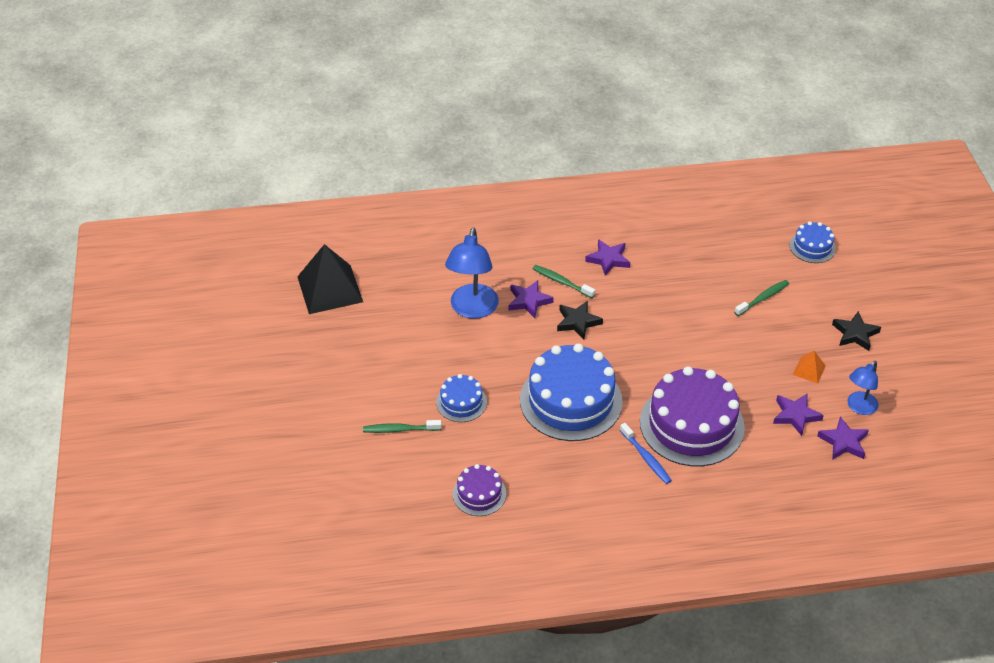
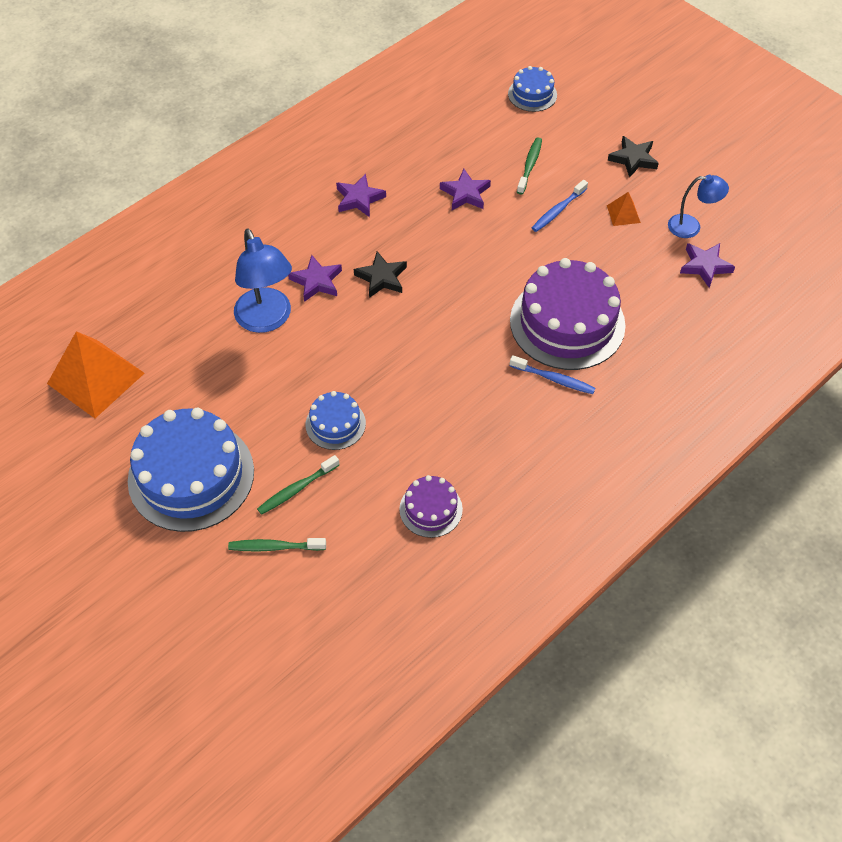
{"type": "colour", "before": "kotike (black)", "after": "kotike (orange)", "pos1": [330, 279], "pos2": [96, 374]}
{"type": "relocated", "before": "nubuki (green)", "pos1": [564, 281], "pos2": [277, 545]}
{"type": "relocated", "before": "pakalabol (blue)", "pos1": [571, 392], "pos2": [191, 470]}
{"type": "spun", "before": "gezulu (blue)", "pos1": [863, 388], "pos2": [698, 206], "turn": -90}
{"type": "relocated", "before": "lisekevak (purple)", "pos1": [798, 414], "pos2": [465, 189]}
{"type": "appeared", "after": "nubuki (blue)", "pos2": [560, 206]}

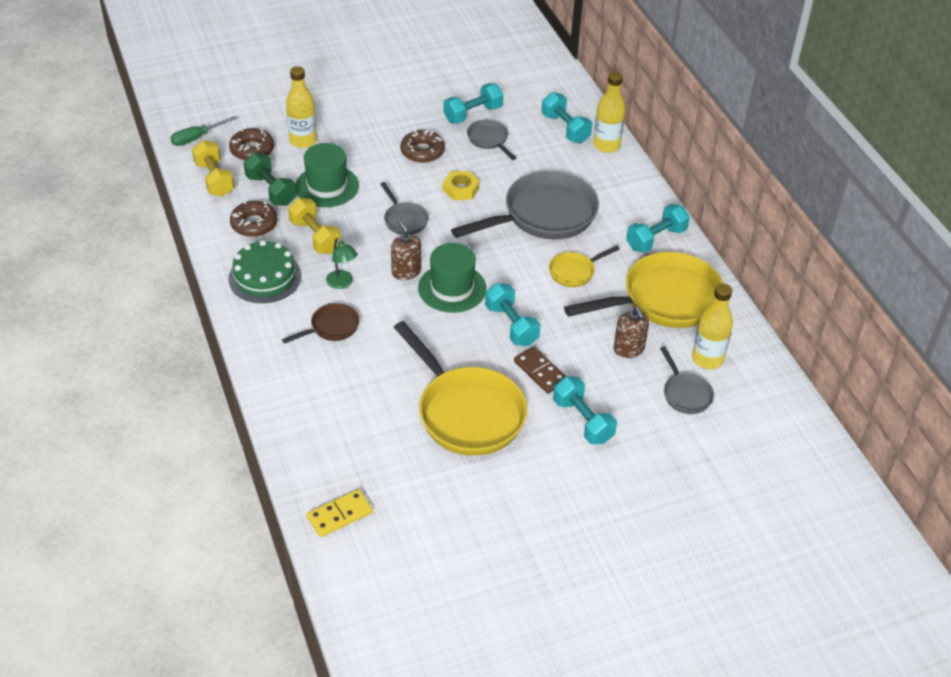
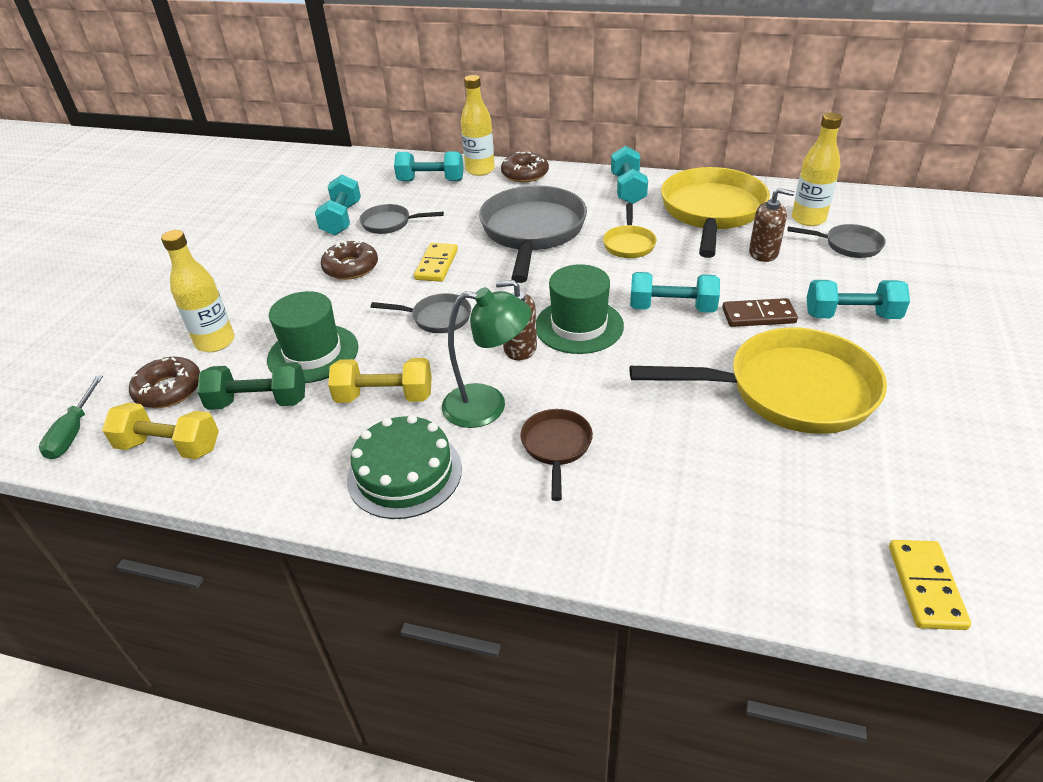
{"type": "exchanged", "before": "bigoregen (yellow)", "after": "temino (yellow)", "pos1": [461, 185], "pos2": [436, 262]}
{"type": "relocated", "before": "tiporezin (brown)", "pos1": [254, 219], "pos2": [525, 167]}
{"type": "size", "before": "gezulu (green)", "pos1": [342, 263], "pos2": [486, 357], "scale": 1.63}

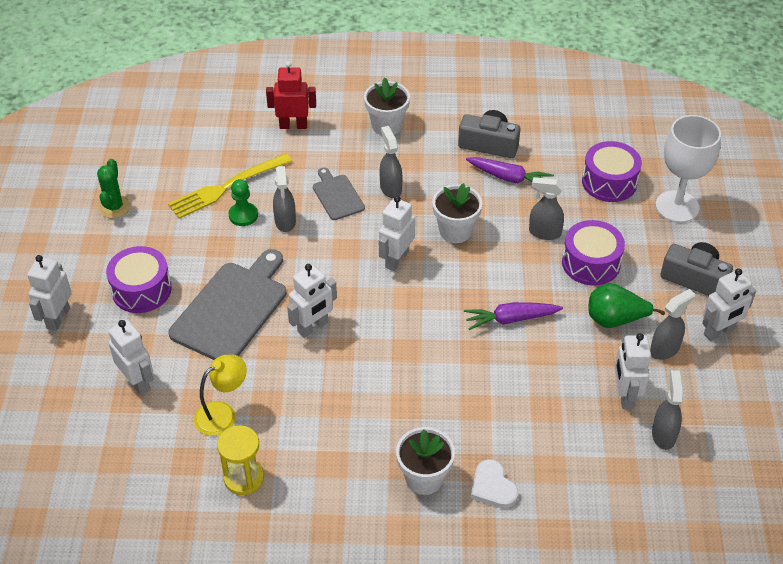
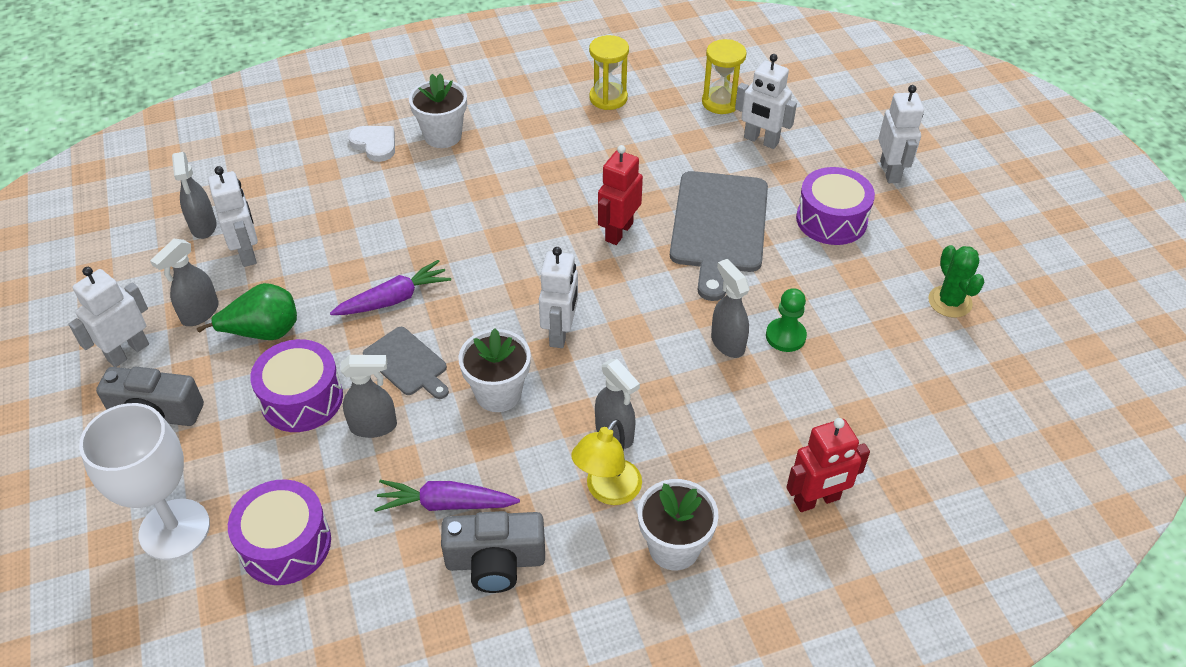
{"type": "missing", "before": "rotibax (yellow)", "pos1": [230, 186]}
{"type": "relocated", "before": "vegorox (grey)", "pos1": [339, 193], "pos2": [406, 363]}
{"type": "colour", "before": "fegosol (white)", "after": "fegosol (red)", "pos1": [312, 301], "pos2": [620, 195]}
{"type": "relocated", "before": "gezulu (yellow)", "pos1": [220, 395], "pos2": [606, 462]}
{"type": "appeared", "after": "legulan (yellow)", "pos2": [724, 76]}

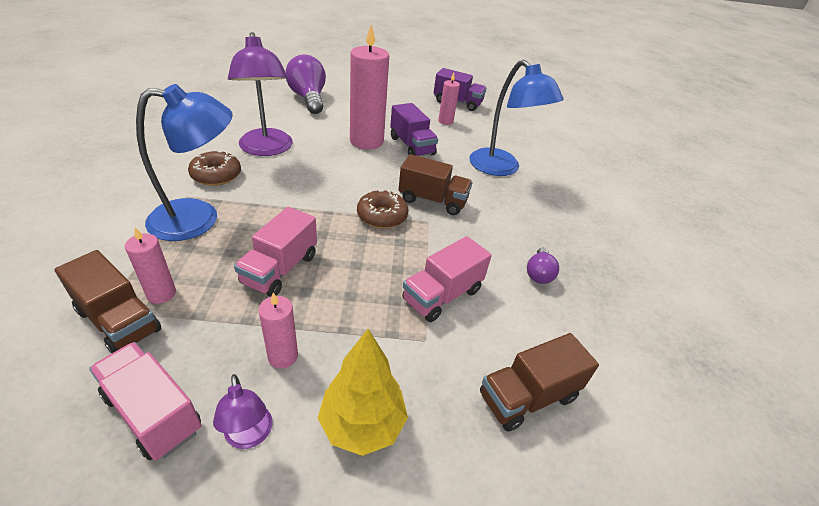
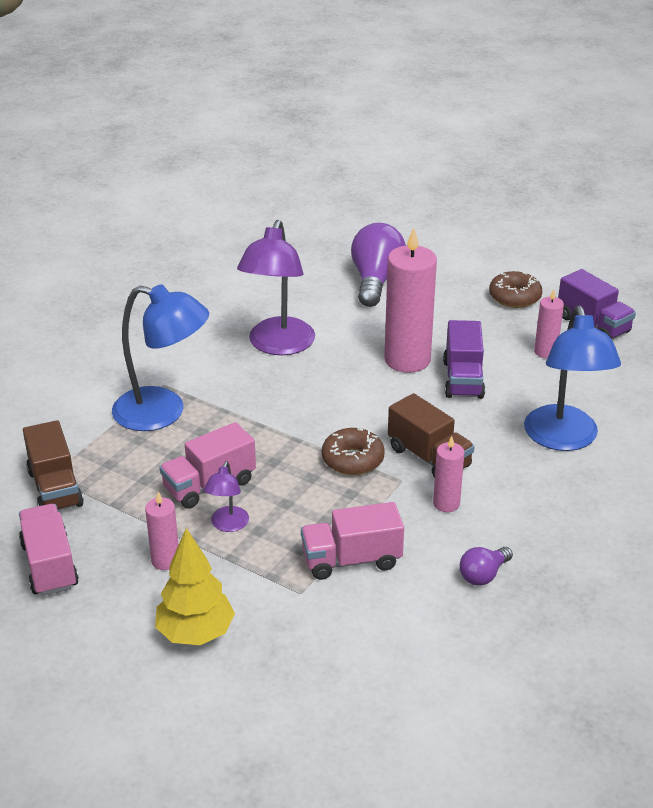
{"type": "relocated", "before": "tiporezin (brown)", "pos1": [214, 168], "pos2": [515, 289]}
{"type": "relocated", "before": "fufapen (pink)", "pos1": [150, 265], "pos2": [448, 474]}
{"type": "missing", "before": "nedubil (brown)", "pos1": [539, 382]}
{"type": "relocated", "before": "gezulu (purple)", "pos1": [243, 411], "pos2": [226, 496]}

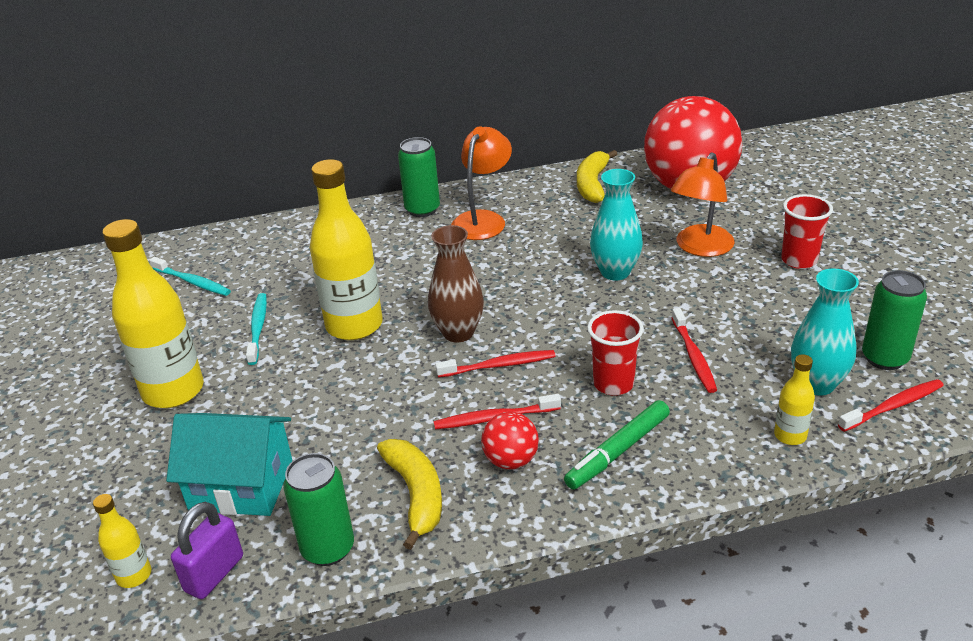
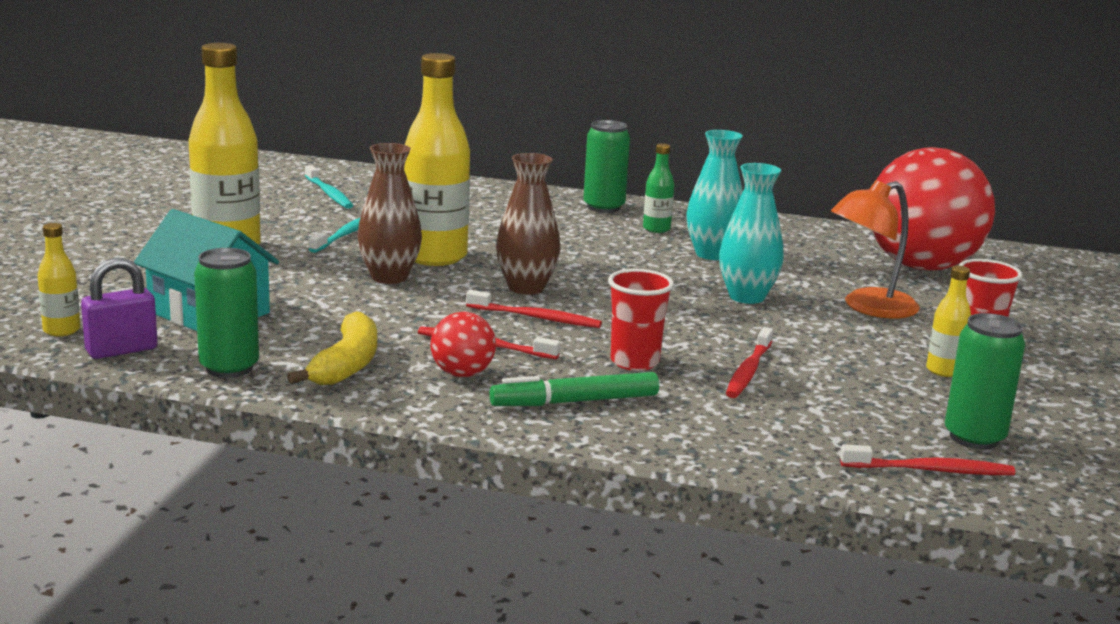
{"type": "exchanged", "before": "gezulu (orange)", "after": "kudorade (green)", "pos1": [481, 183], "pos2": [658, 188]}
{"type": "missing", "before": "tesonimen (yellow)", "pos1": [597, 176]}
{"type": "relocated", "before": "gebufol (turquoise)", "pos1": [825, 332], "pos2": [714, 195]}
{"type": "relocated", "before": "kudorade (yellow)", "pos1": [794, 400], "pos2": [948, 321]}
{"type": "appeared", "after": "gebufol (brown)", "pos2": [389, 213]}

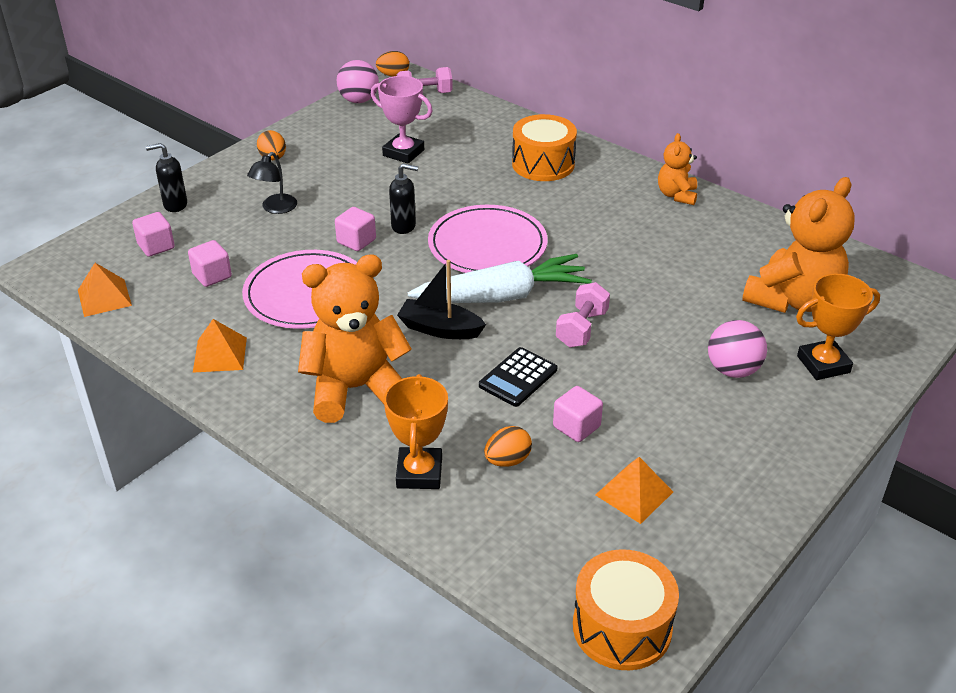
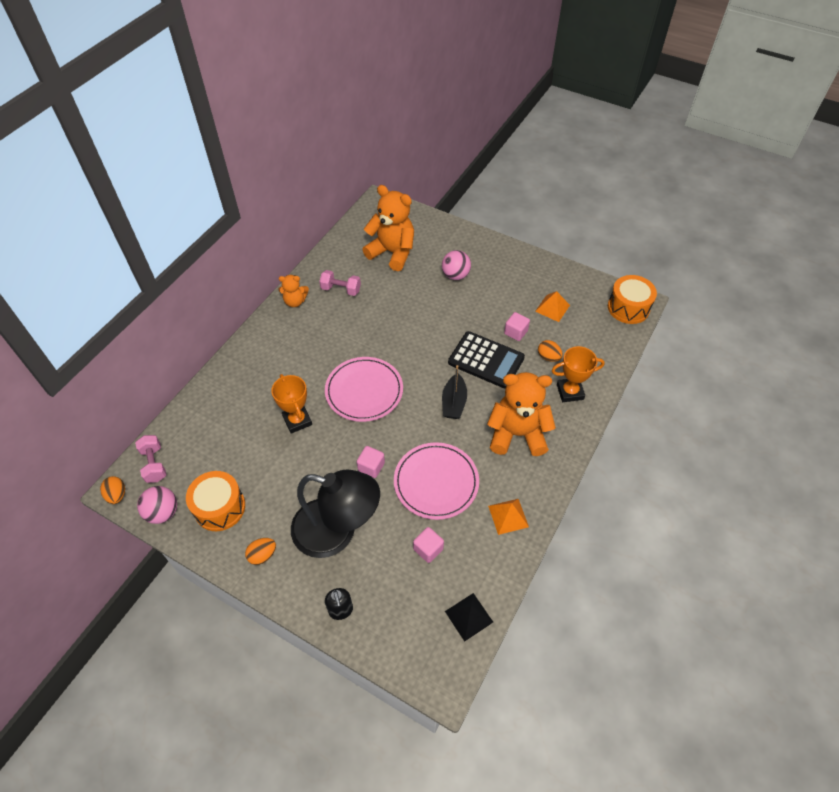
{"type": "missing", "before": "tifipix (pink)", "pos1": [401, 120]}
{"type": "relocated", "before": "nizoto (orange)", "pos1": [544, 147], "pos2": [215, 501]}
{"type": "size", "before": "gezulu (black)", "pos1": [272, 183], "pos2": [335, 514], "scale": 2.38}
{"type": "missing", "before": "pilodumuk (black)", "pos1": [403, 199]}
{"type": "missing", "before": "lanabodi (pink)", "pos1": [153, 234]}
{"type": "spun", "before": "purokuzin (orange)", "pos1": [355, 338], "pos2": [521, 414], "turn": 120}
{"type": "missing", "before": "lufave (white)", "pos1": [500, 278]}
{"type": "colour", "before": "kotike (orange)", "after": "kotike (black)", "pos1": [105, 290], "pos2": [469, 617]}
{"type": "relocated", "before": "tifipix (orange)", "pos1": [838, 327], "pos2": [291, 404]}
{"type": "relocated", "before": "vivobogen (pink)", "pos1": [583, 314], "pos2": [340, 283]}
{"type": "size", "before": "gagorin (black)", "pos1": [518, 377], "pos2": [486, 359], "scale": 1.67}

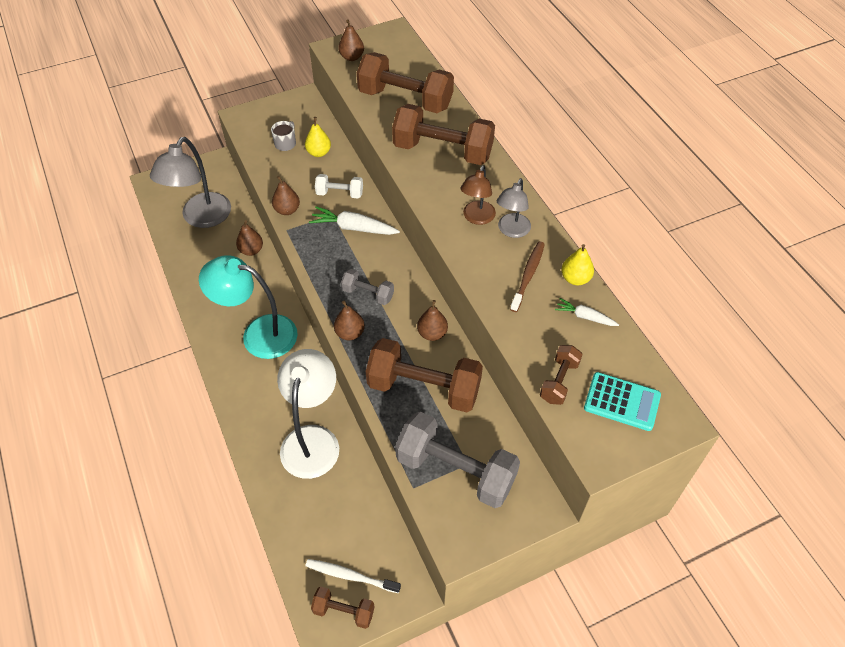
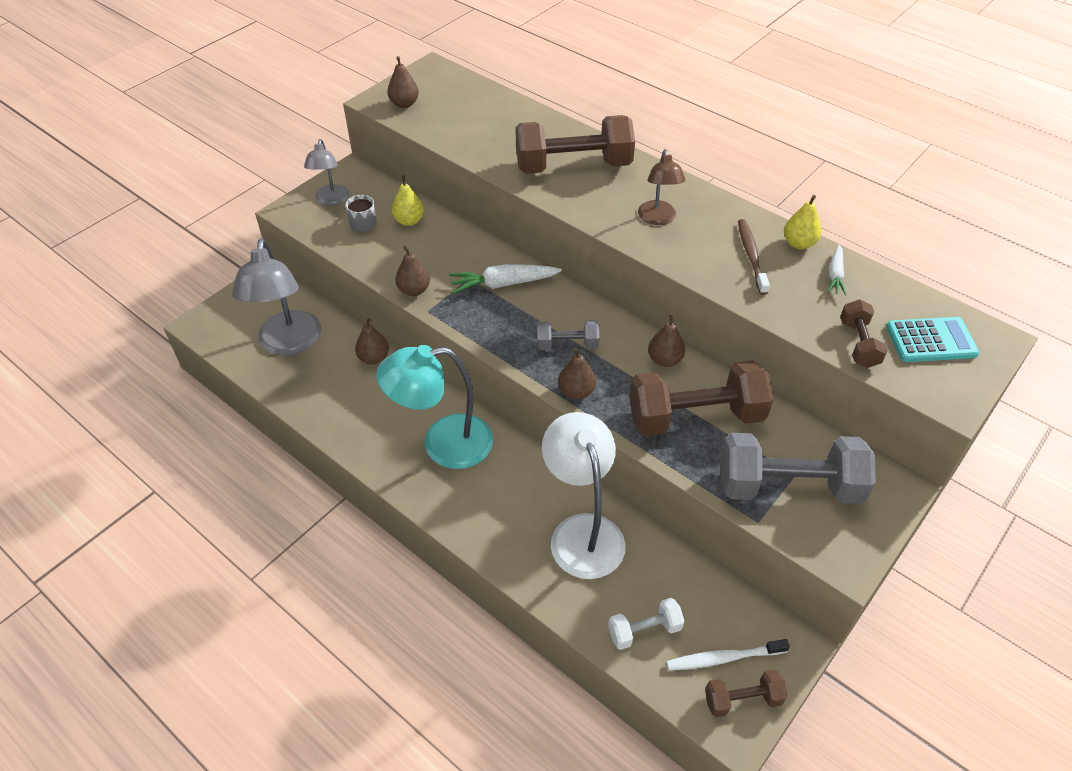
{"type": "missing", "before": "vivobogen (brown)", "pos1": [405, 82]}
{"type": "relocated", "before": "vivobogen (white)", "pos1": [339, 186], "pos2": [646, 624]}
{"type": "relocated", "before": "gezulu (grey)", "pos1": [514, 208], "pos2": [326, 172]}
{"type": "spun", "before": "lufave (white)", "pos1": [587, 312], "pos2": [836, 270], "turn": -75}

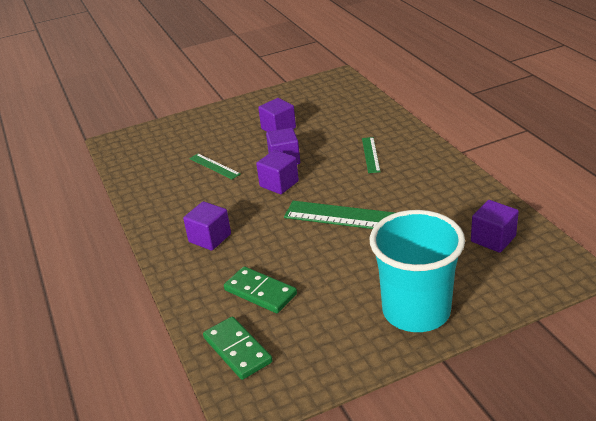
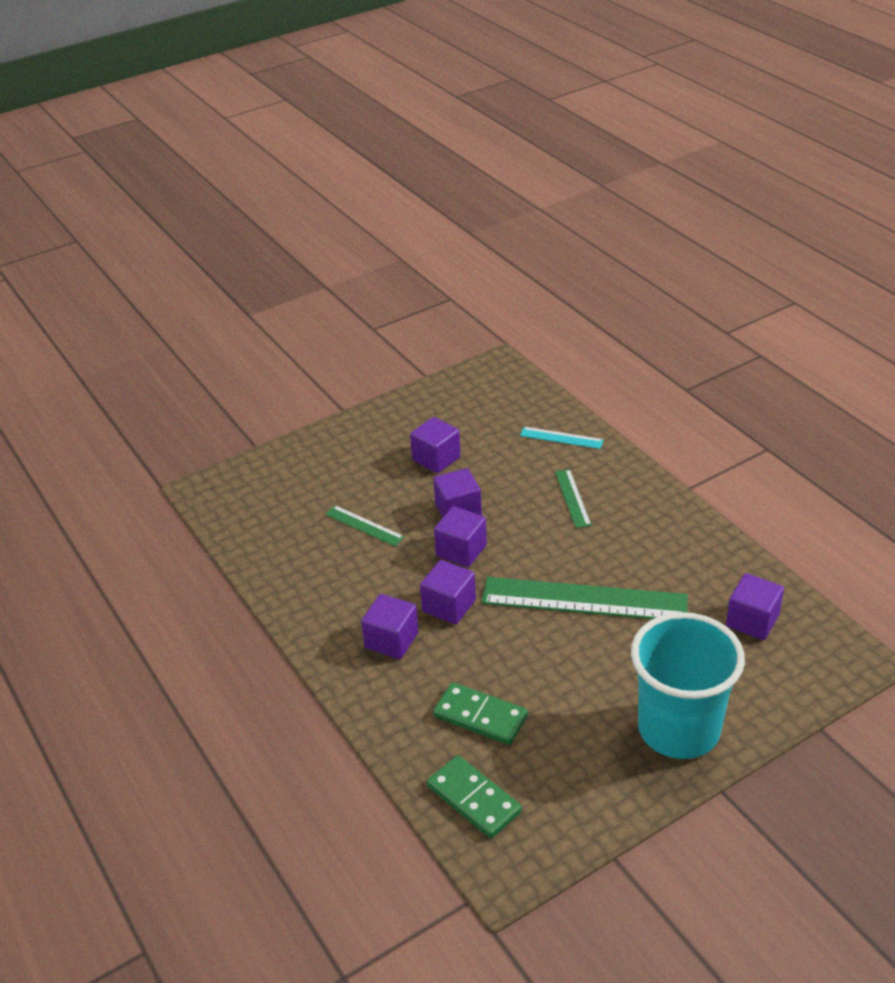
{"type": "appeared", "after": "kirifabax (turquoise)", "pos2": [562, 438]}
{"type": "appeared", "after": "lanabodi (purple)", "pos2": [448, 592]}

